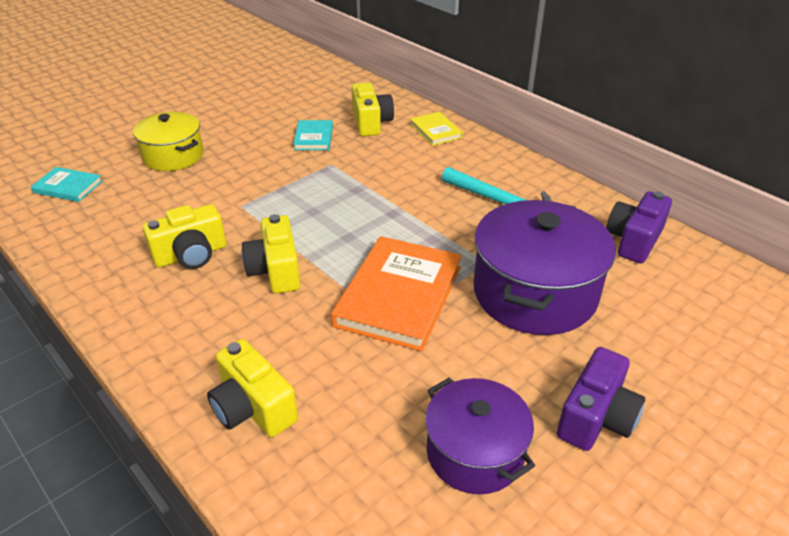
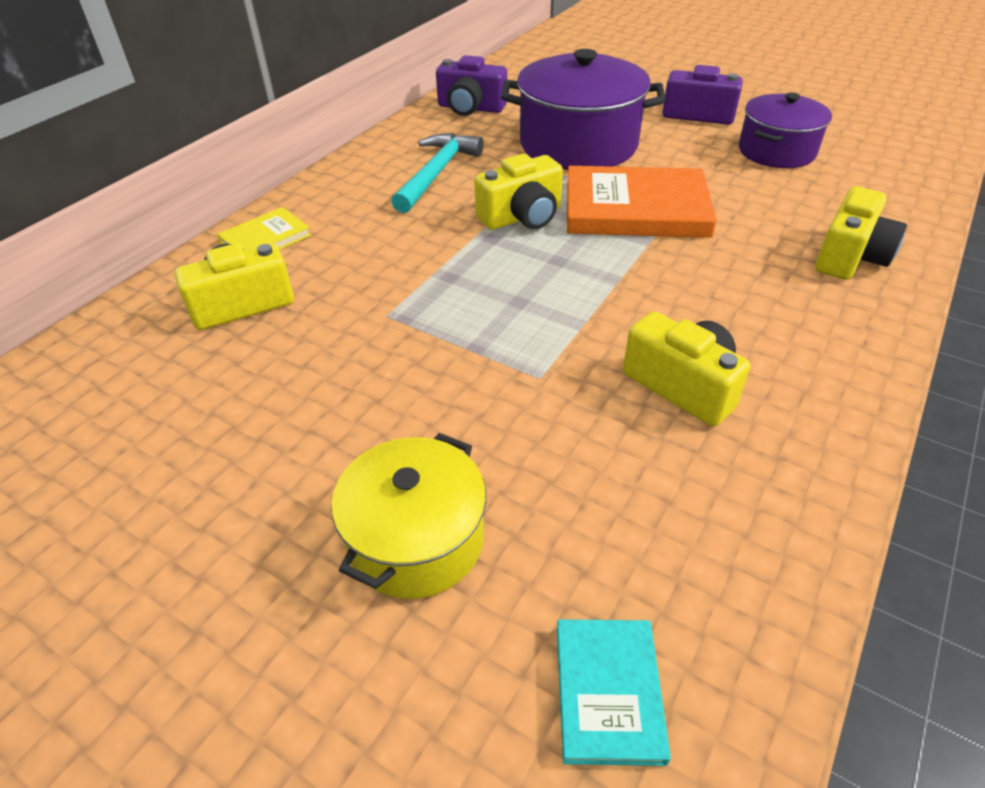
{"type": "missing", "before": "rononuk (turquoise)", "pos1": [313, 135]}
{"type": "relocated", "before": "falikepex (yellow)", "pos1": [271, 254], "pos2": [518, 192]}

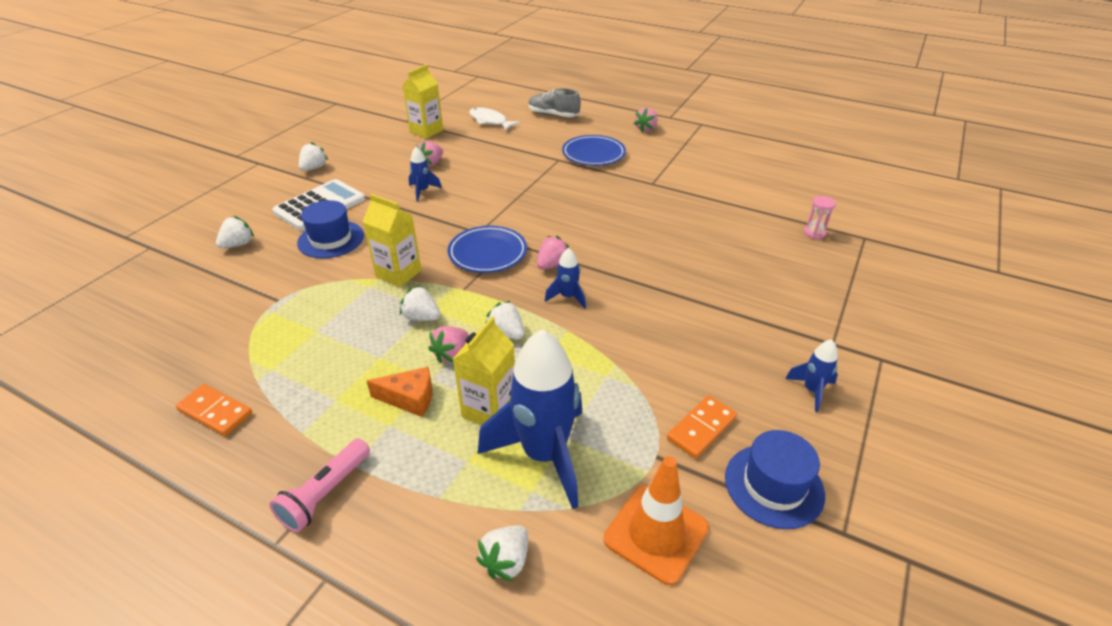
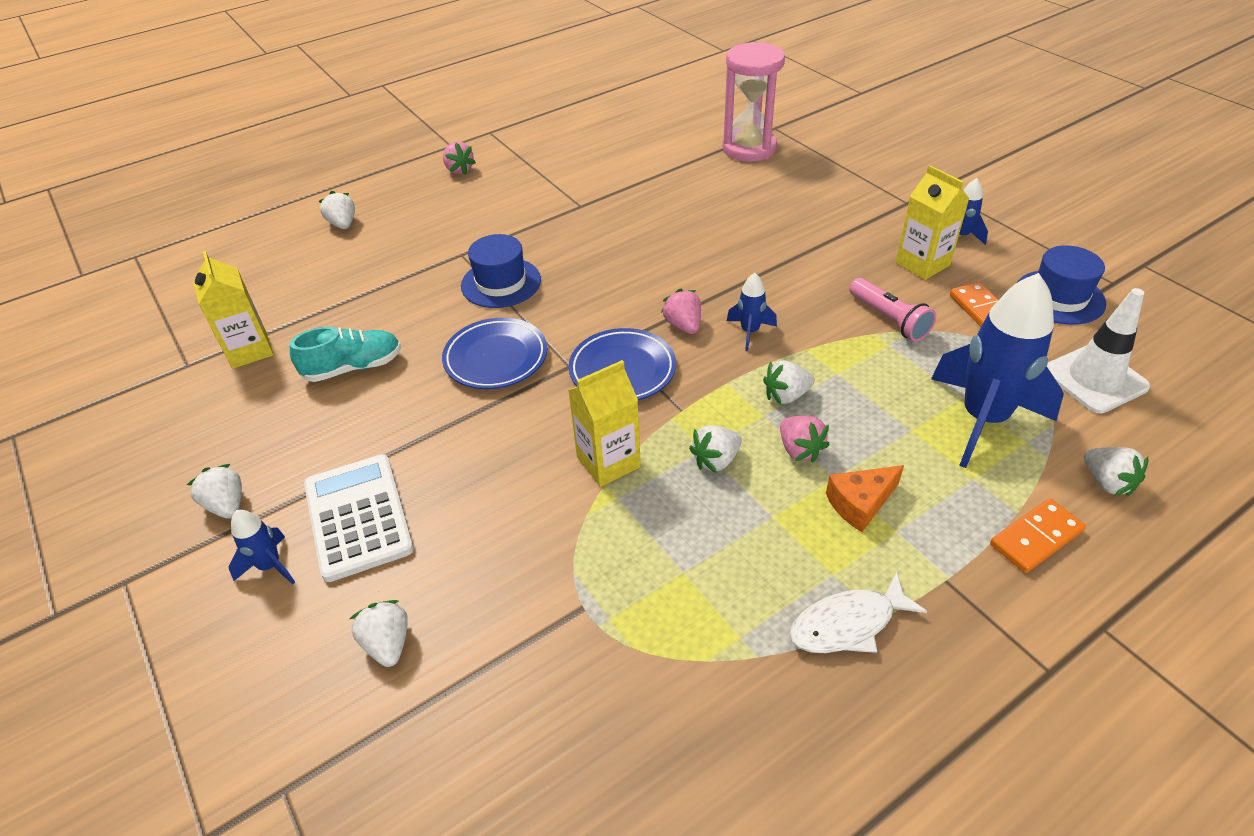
{"type": "exchanged", "before": "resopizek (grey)", "after": "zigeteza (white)", "pos1": [554, 102], "pos2": [336, 210]}
{"type": "relocated", "before": "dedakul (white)", "pos1": [494, 118], "pos2": [858, 612]}
{"type": "relocated", "before": "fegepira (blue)", "pos1": [594, 150], "pos2": [494, 353]}
{"type": "exchanged", "before": "zigeteza (pink)", "after": "resopizek (turquoise)", "pos1": [429, 154], "pos2": [345, 354]}
{"type": "relocated", "before": "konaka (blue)", "pos1": [425, 174], "pos2": [262, 547]}
{"type": "size", "before": "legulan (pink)", "pos1": [820, 217], "pos2": [753, 102], "scale": 2.43}
{"type": "relocated", "before": "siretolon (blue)", "pos1": [330, 229], "pos2": [501, 271]}
{"type": "relocated", "before": "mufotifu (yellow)", "pos1": [484, 370], "pos2": [932, 222]}
{"type": "spun", "before": "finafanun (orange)", "pos1": [400, 392], "pos2": [865, 498], "turn": -150}
{"type": "relocated", "before": "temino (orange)", "pos1": [214, 410], "pos2": [1038, 535]}
{"type": "relocated", "before": "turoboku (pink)", "pos1": [320, 485], "pos2": [892, 310]}
{"type": "colour", "before": "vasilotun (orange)", "after": "vasilotun (white)", "pos1": [656, 520], "pos2": [1098, 350]}

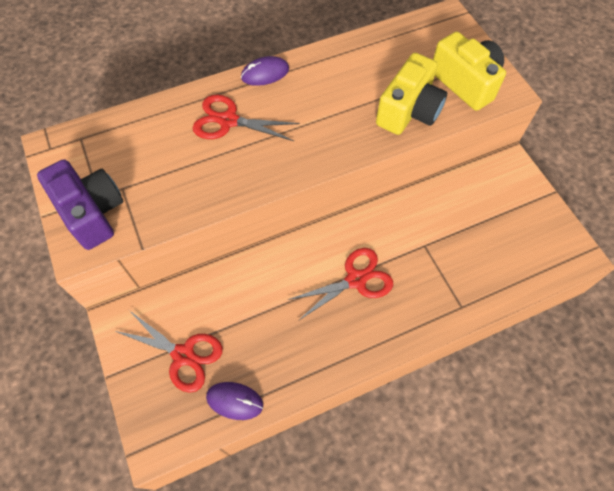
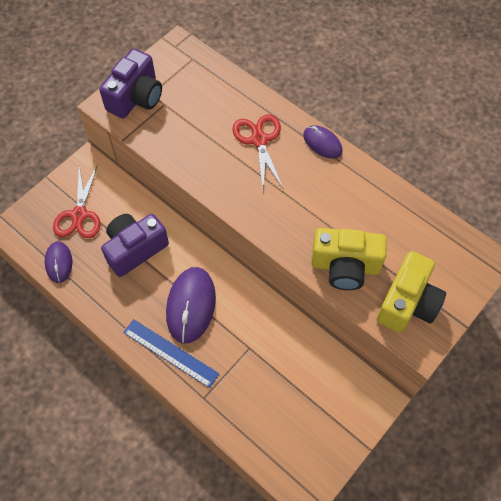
{"type": "exchanged", "before": "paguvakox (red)", "after": "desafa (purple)", "pos1": [340, 284], "pos2": [191, 305]}
{"type": "appeared", "after": "falikepex (purple)", "pos2": [135, 245]}
{"type": "appeared", "after": "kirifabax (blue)", "pos2": [171, 353]}

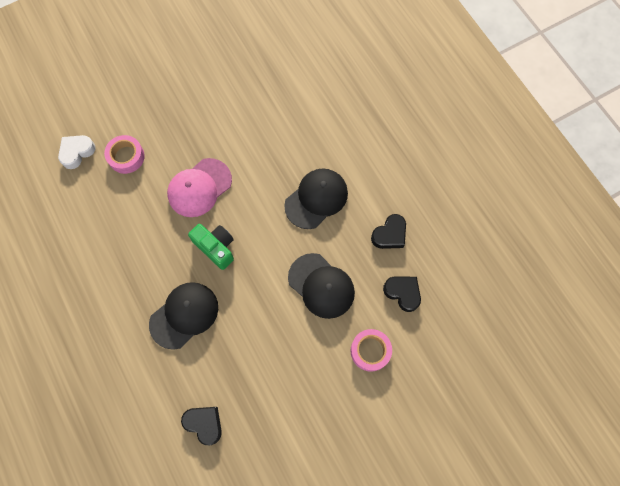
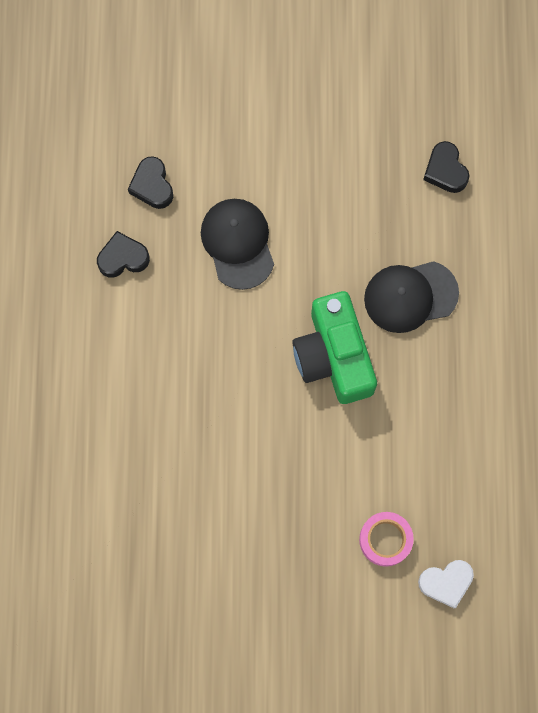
{"type": "missing", "before": "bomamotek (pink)", "pos1": [199, 187]}
{"type": "missing", "before": "bomamotek (black)", "pos1": [316, 199]}
{"type": "size", "before": "falikepex (green)", "pos1": [211, 247], "pos2": [334, 347], "scale": 1.63}
{"type": "missing", "before": "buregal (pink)", "pos1": [371, 350]}

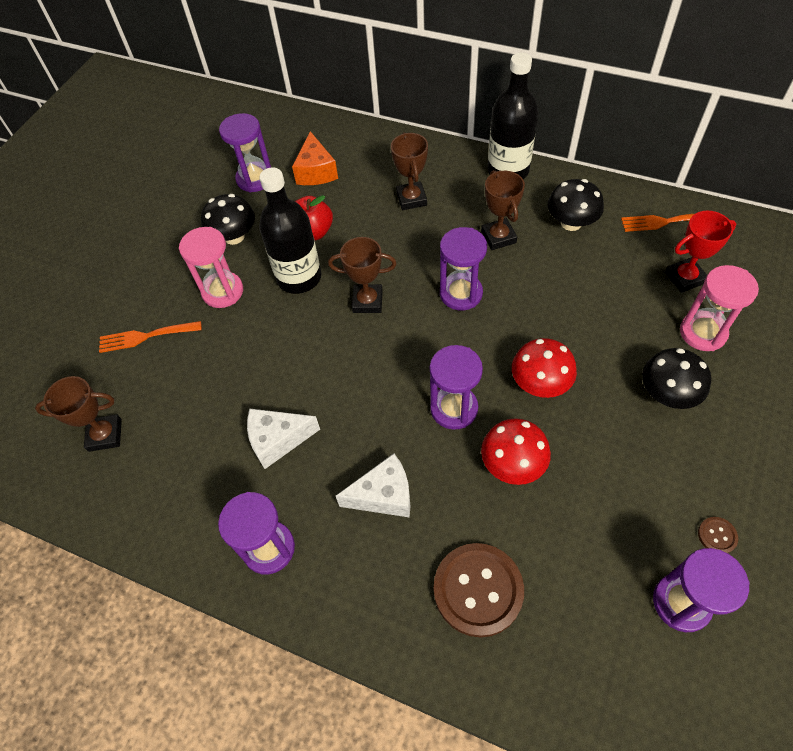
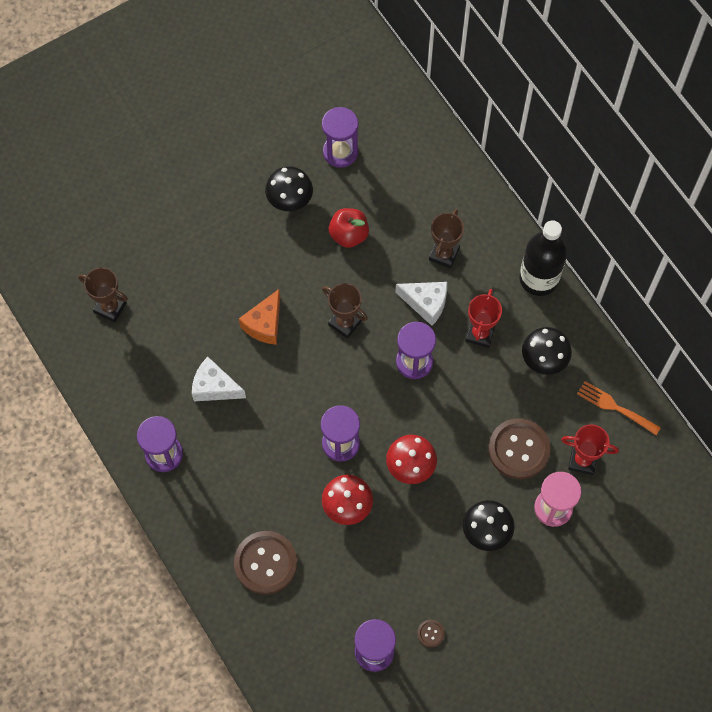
{"type": "relocated", "before": "finafanun (orange)", "pos1": [315, 158], "pos2": [259, 317]}
{"type": "missing", "before": "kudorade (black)", "pos1": [290, 230]}
{"type": "colour", "before": "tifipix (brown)", "after": "tifipix (red)", "pos1": [503, 210], "pos2": [484, 318]}
{"type": "missing", "before": "legulan (pink)", "pos1": [211, 267]}
{"type": "missing", "before": "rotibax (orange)", "pos1": [150, 337]}
{"type": "relocated", "before": "finafanun (white)", "pos1": [373, 485], "pos2": [421, 304]}
{"type": "appeared", "after": "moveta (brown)", "pos2": [519, 448]}

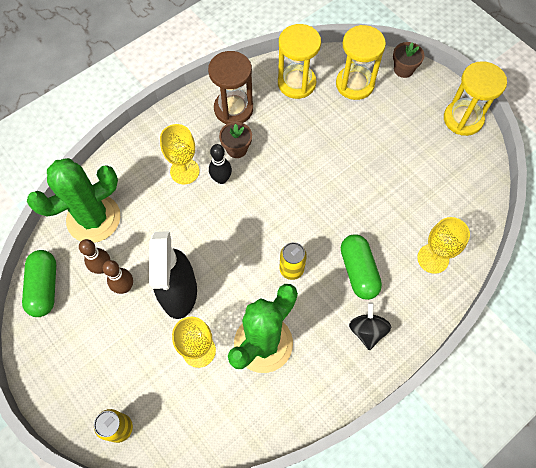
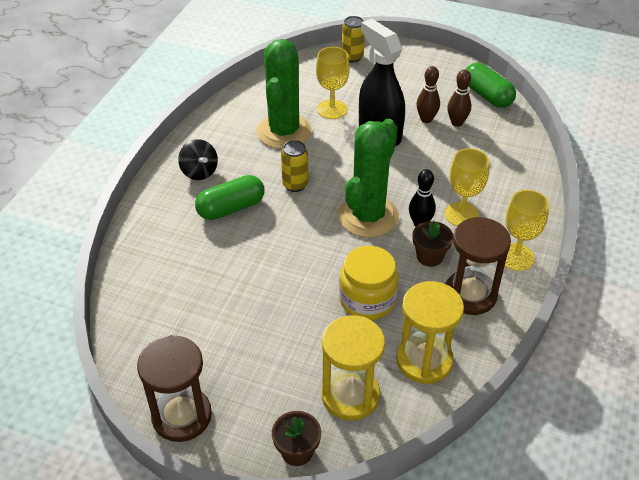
{"type": "colour", "before": "legulan (yellow)", "after": "legulan (brown)", "pos1": [475, 98], "pos2": [174, 388]}
{"type": "relocated", "before": "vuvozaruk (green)", "pos1": [73, 200], "pos2": [368, 178]}
{"type": "relocated", "before": "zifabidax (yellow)", "pos1": [443, 245], "pos2": [527, 230]}
{"type": "spun", "before": "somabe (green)", "pos1": [361, 267], "pos2": [229, 197], "turn": -75}
{"type": "appeared", "after": "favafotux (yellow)", "pos2": [368, 283]}

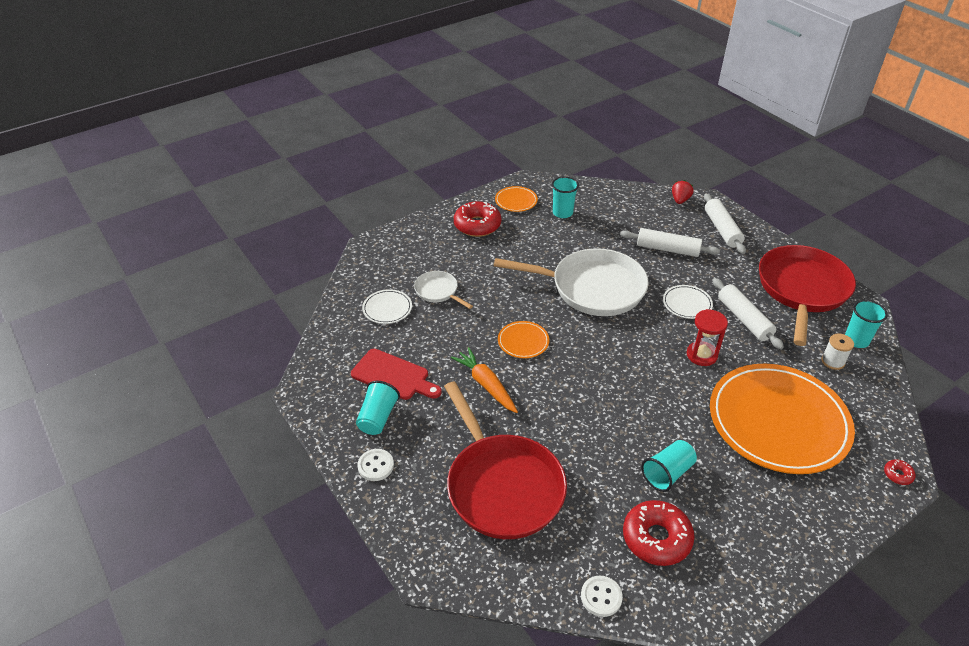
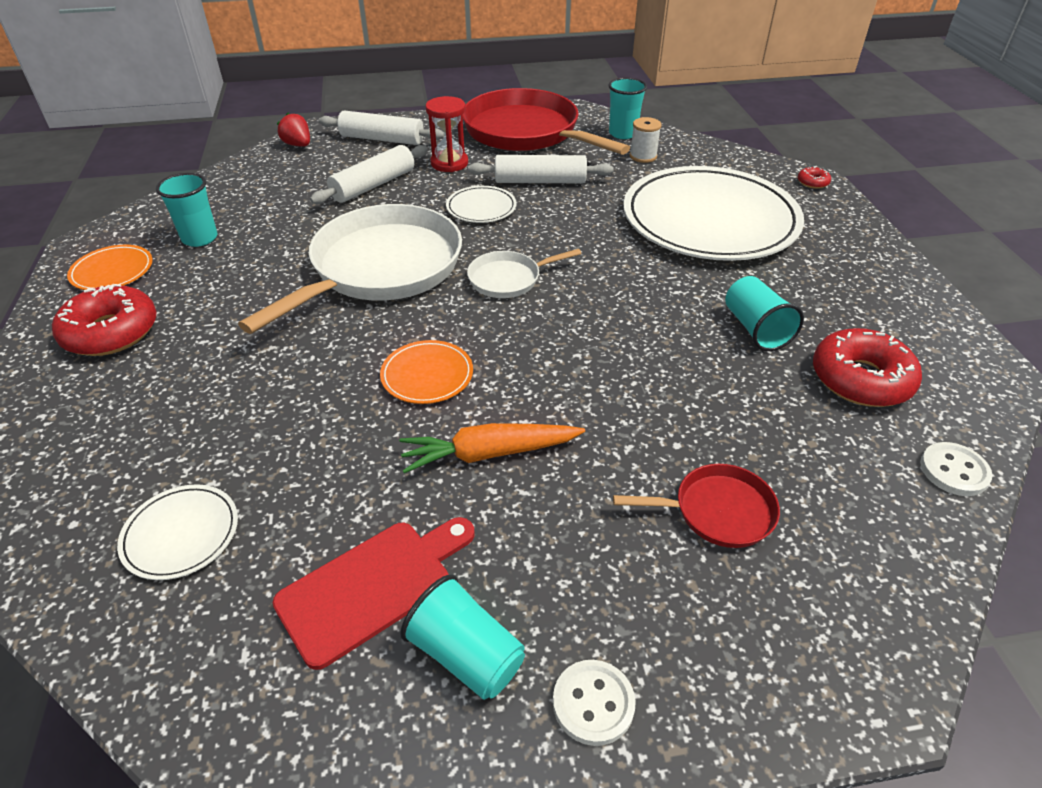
{"type": "relocated", "before": "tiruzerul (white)", "pos1": [443, 290], "pos2": [524, 273]}
{"type": "relocated", "before": "legulan (red)", "pos1": [707, 337], "pos2": [447, 134]}
{"type": "colour", "before": "fegepira (orange)", "after": "fegepira (white)", "pos1": [782, 419], "pos2": [713, 213]}
{"type": "size", "before": "tiruzerul (red)", "pos1": [505, 460], "pos2": [696, 506], "scale": 0.47}

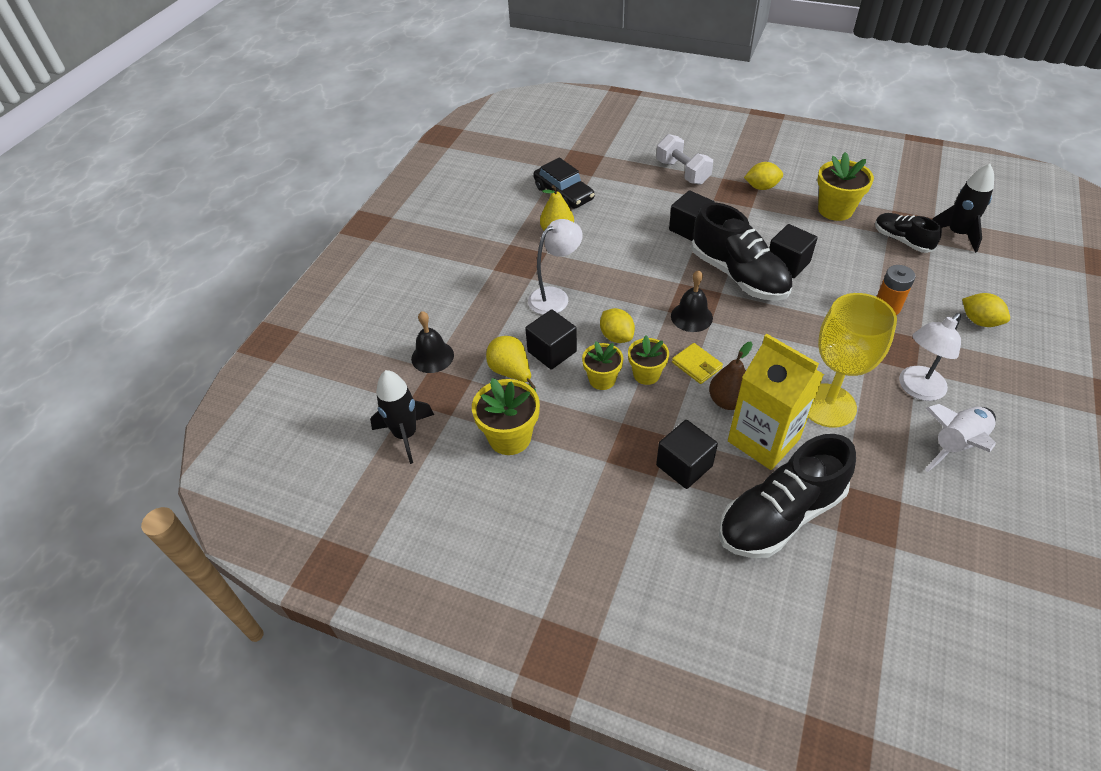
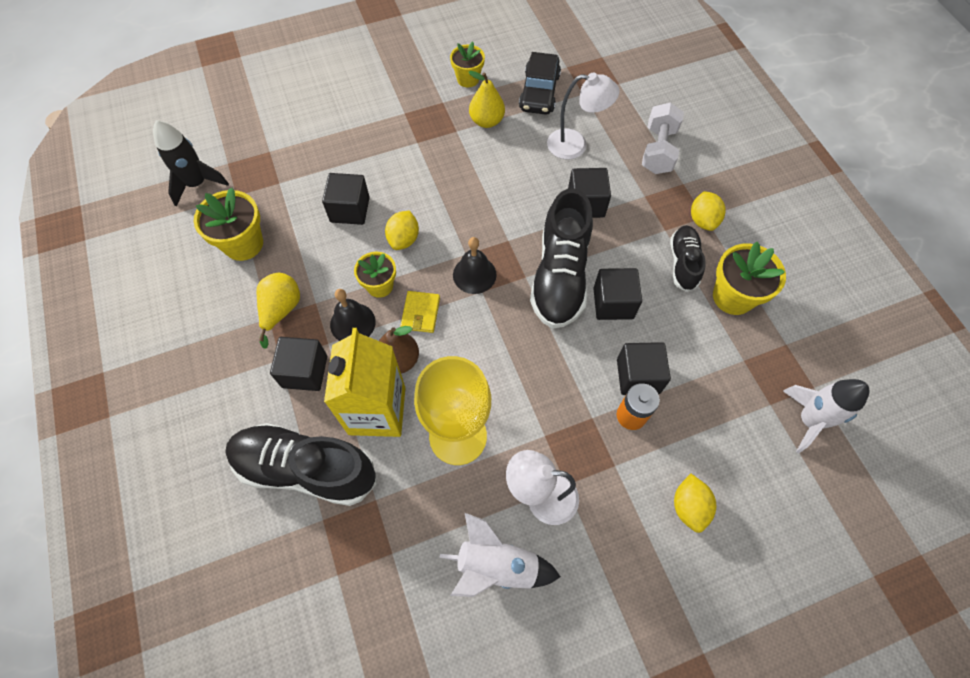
{"type": "spun", "before": "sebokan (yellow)", "pos1": [763, 176], "pos2": [708, 211], "turn": 45}
{"type": "colour", "before": "konaka (black)", "after": "konaka (white)", "pos1": [963, 208], "pos2": [826, 416]}
{"type": "relocated", "before": "resopizek (black)", "pos1": [908, 233], "pos2": [688, 258]}
{"type": "relocated", "before": "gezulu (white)", "pos1": [555, 267], "pos2": [583, 115]}
{"type": "relocated", "before": "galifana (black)", "pos1": [432, 342], "pos2": [353, 315]}
{"type": "relocated", "before": "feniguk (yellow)", "pos1": [511, 364], "pos2": [278, 311]}
{"type": "relocated", "before": "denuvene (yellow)", "pos1": [603, 366], "pos2": [467, 64]}
{"type": "appeared", "after": "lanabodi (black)", "pos2": [644, 368]}

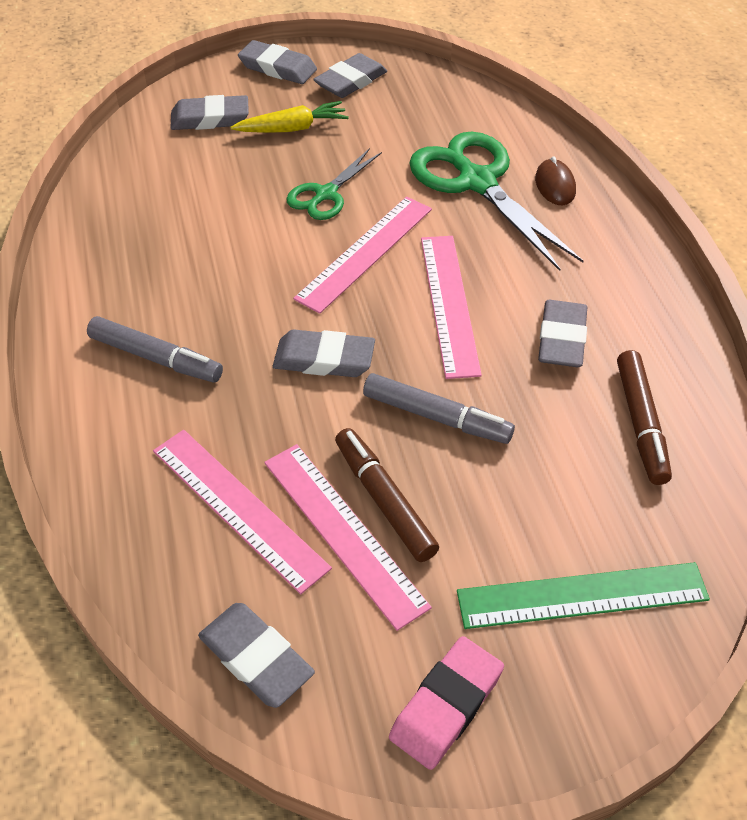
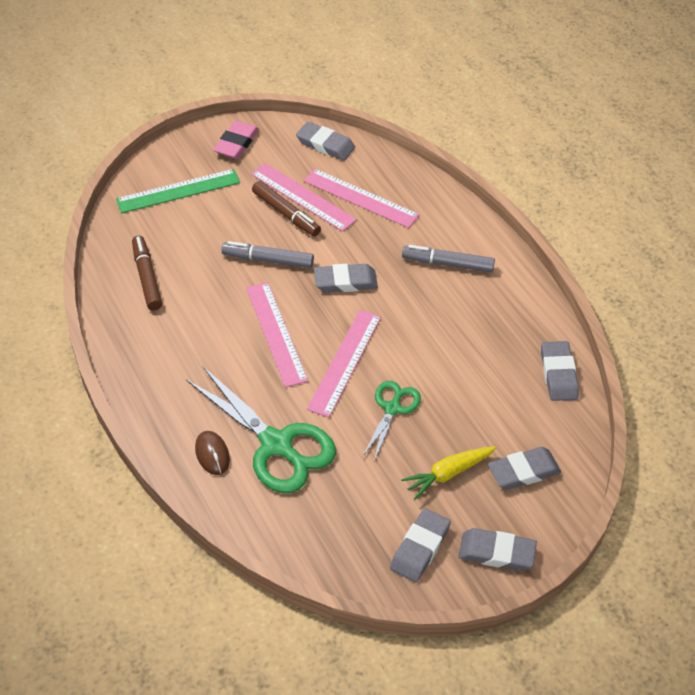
{"type": "relocated", "before": "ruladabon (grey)", "pos1": [562, 333], "pos2": [560, 371]}

